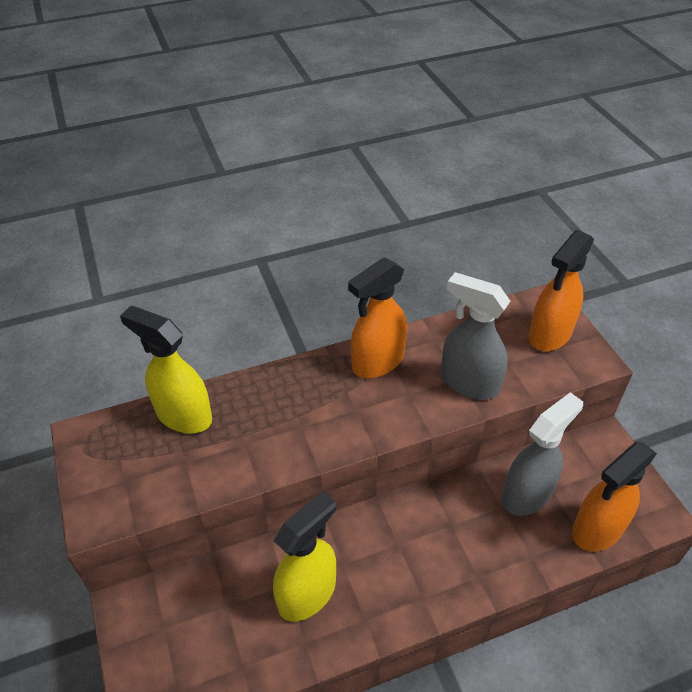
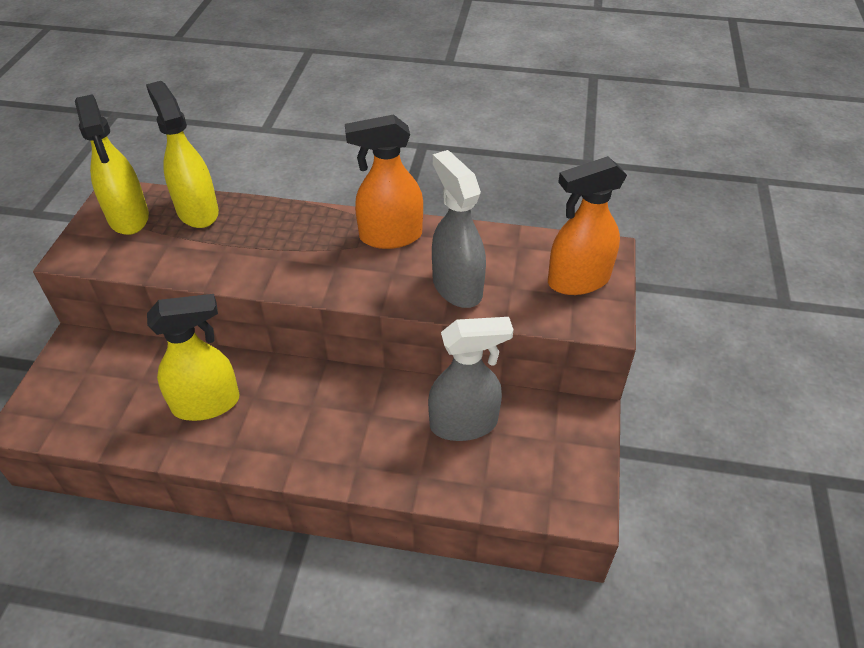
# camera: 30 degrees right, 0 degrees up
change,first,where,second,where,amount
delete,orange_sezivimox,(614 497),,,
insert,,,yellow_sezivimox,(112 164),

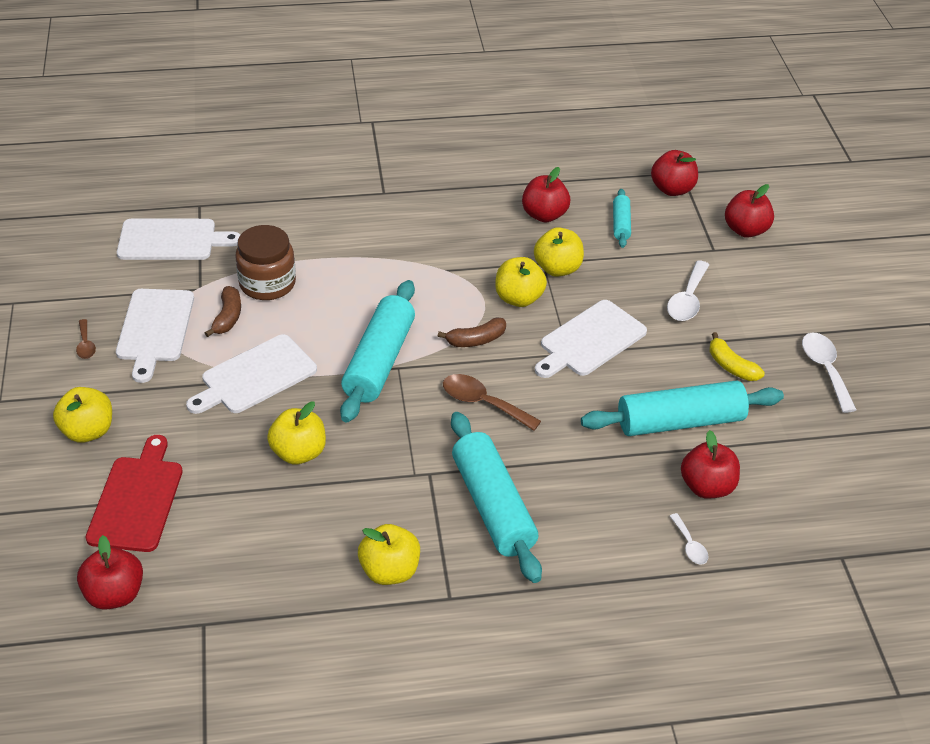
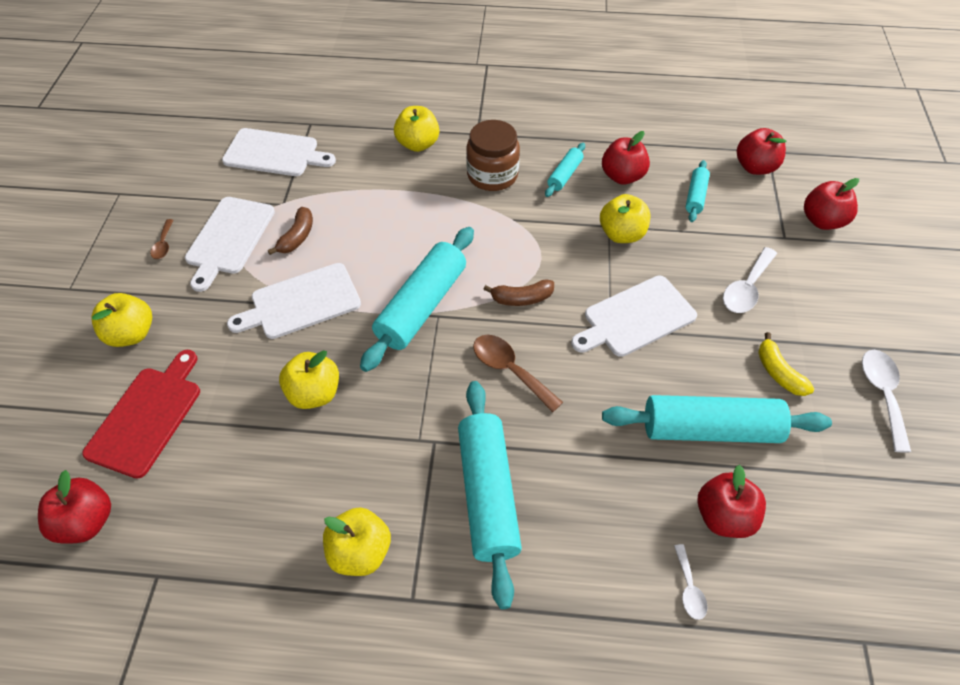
# camera: 15 degrees right, 10 degrees up
change,first,where,second,where,amount
move,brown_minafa,(265 262),,(493 155),
move,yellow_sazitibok,(521 282),,(416 129),
insert,,,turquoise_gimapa,(565 170),

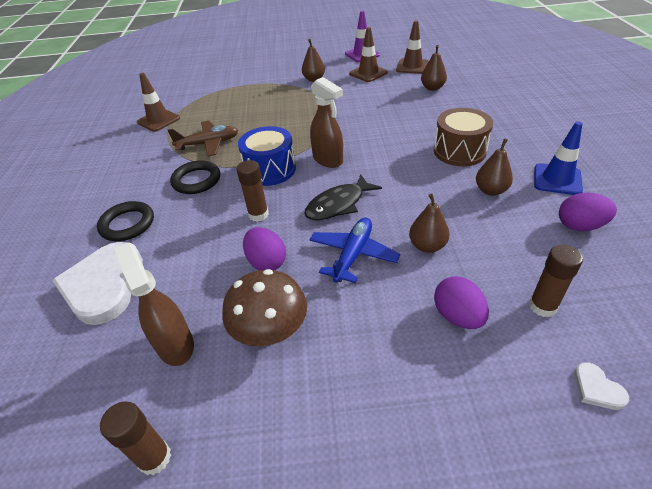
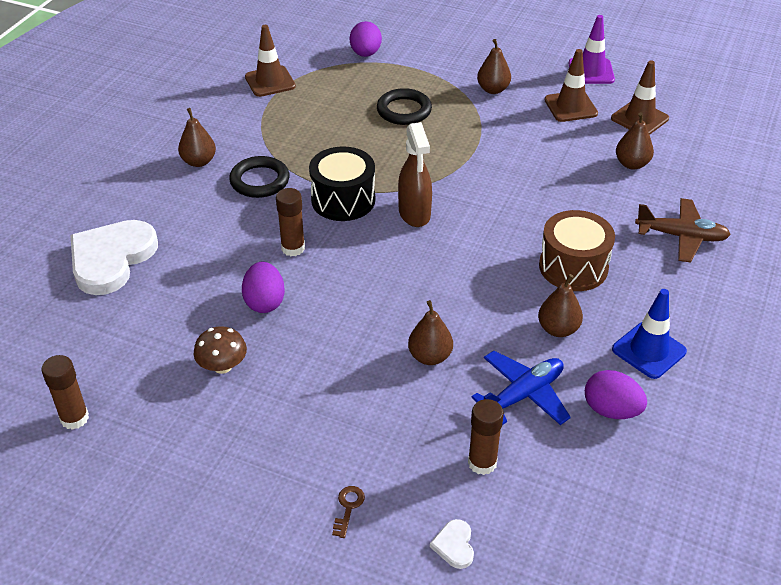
# camera: 25 degrees right, 0 degrees up
change,first,where,second,where,amount
move,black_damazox,(125 221),,(404 106),
delete,brown_sezivimox,(154 304),,,
move,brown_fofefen,(203 138),,(683 230),
resize,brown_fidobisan,(264 307),,(220 350),x0.64
recolor,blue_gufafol,(267 156),black_gufafol,(342 183),
delete,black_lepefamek,(343 197),,,
move,blue_fofefen,(354 250),,(521 388),
move,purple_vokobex,(461 302),,(366 39),
insert,,,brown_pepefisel,(197 137),
insert,,,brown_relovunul,(348 512),

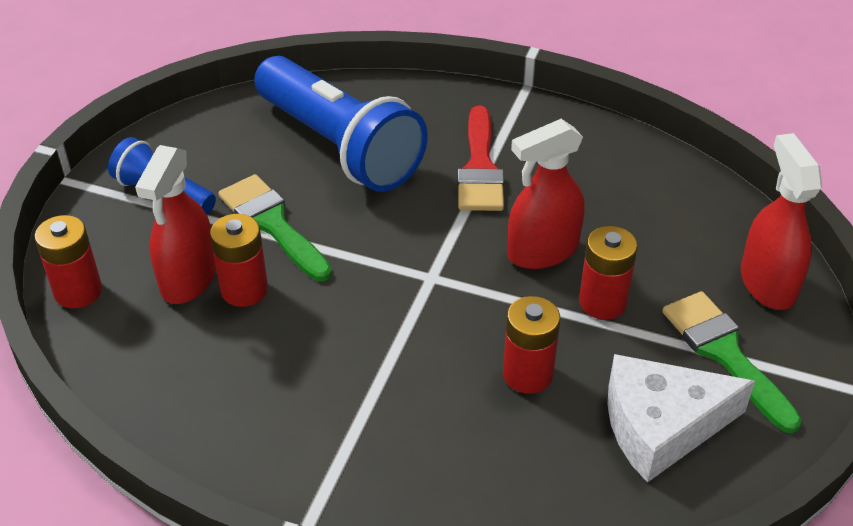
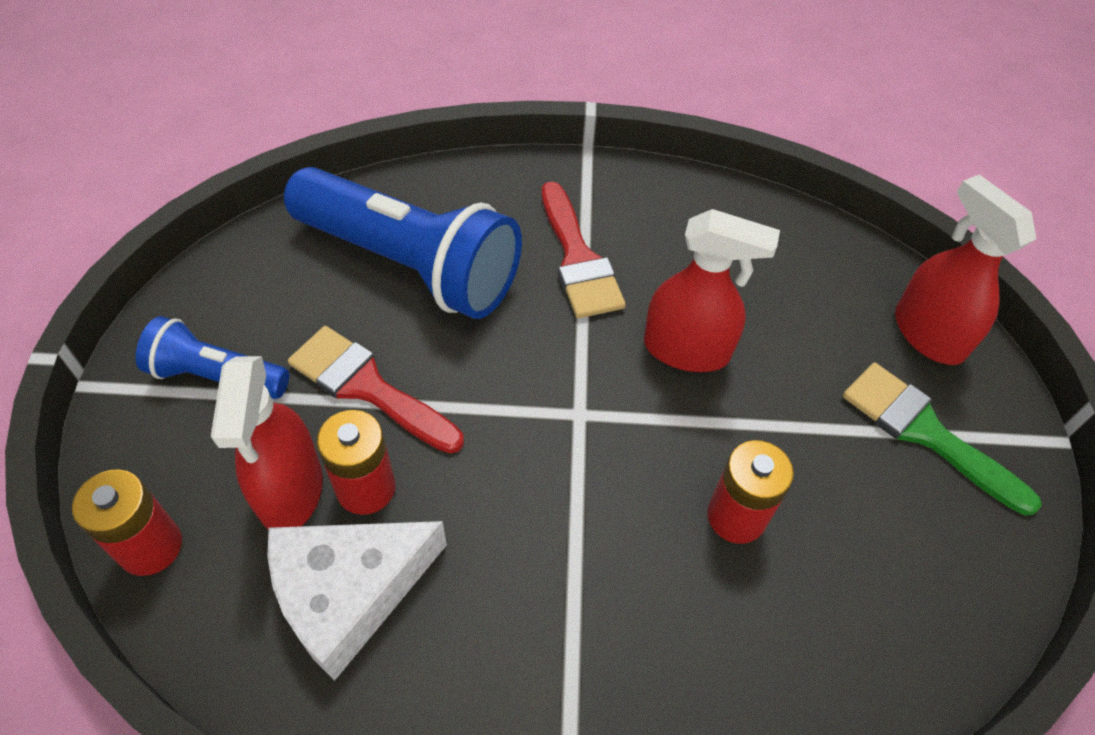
# camera: 20 degrees left, 10 degrees up
change,first,where,second,where,amount
recolor,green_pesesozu,(275 228),red_pesesozu,(376 389),
rotate,red_sezivimox,(546 194),,(712 290),120 degrees counterclockwise
delete,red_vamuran,(608 273),,,
move,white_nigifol,(681 418),,(357 601),

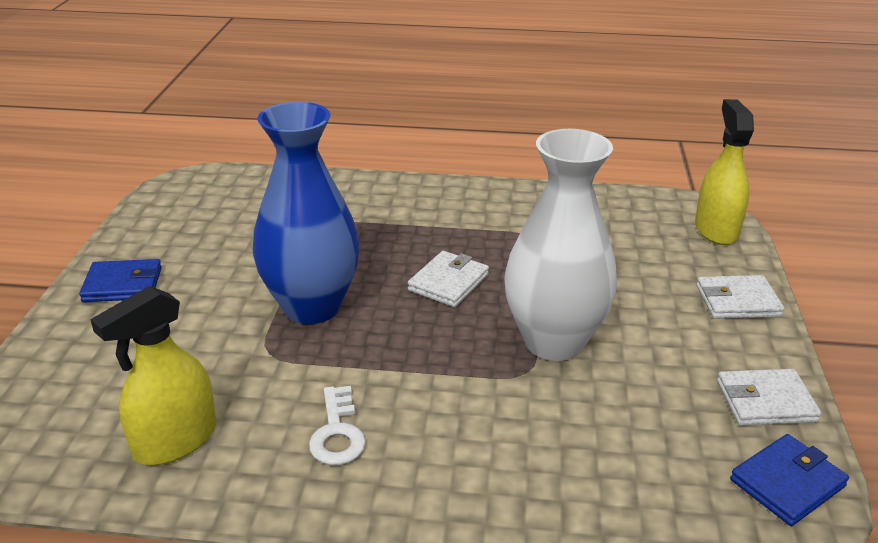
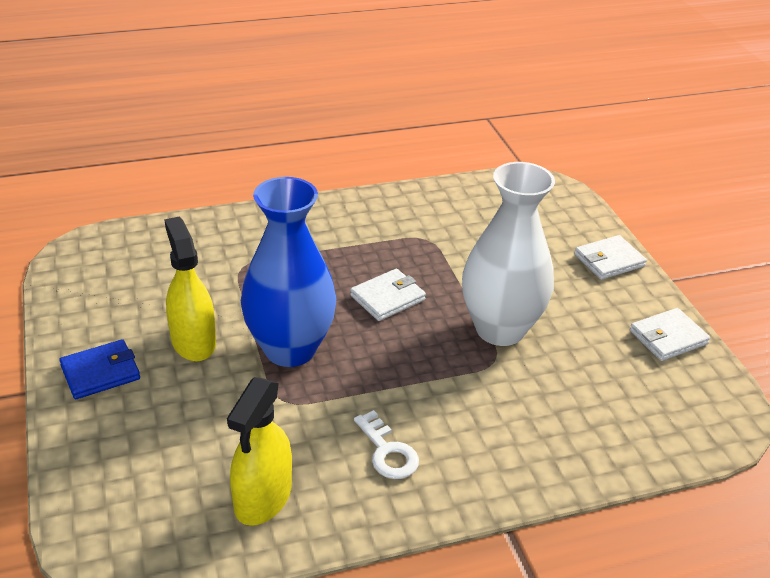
# camera: 25 degrees left, 5 degrees up
change,first,where,second,where,amount
rotate,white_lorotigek,(448 279),,(388 295),45 degrees clockwise
move,yellow_sezivimox,(724 172),,(190 289),
delete,blue_lorotigek,(789 480),,,

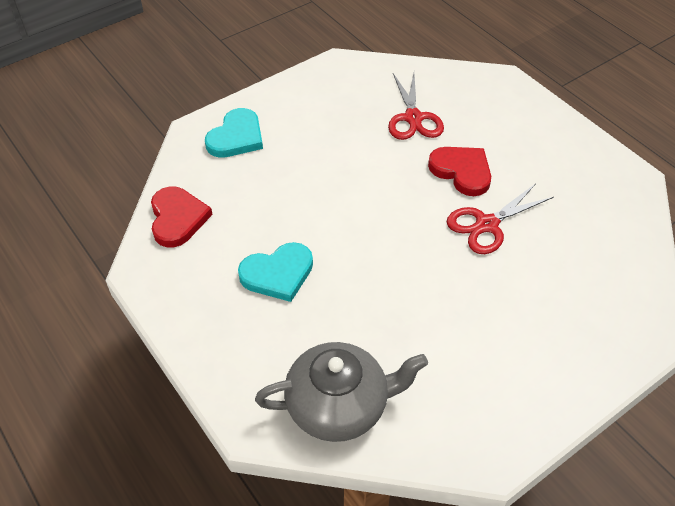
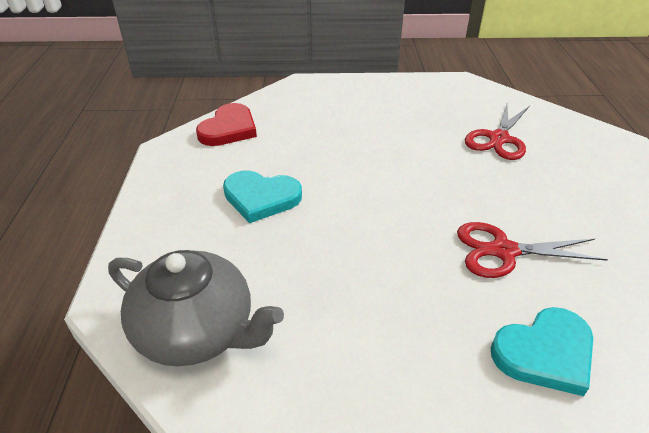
# camera: 35 degrees right, 10 degrees down
change,first,where,second,where,amount
move,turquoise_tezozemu,(234 133),,(541 351),
delete,red_tezozemu,(459 171),,,

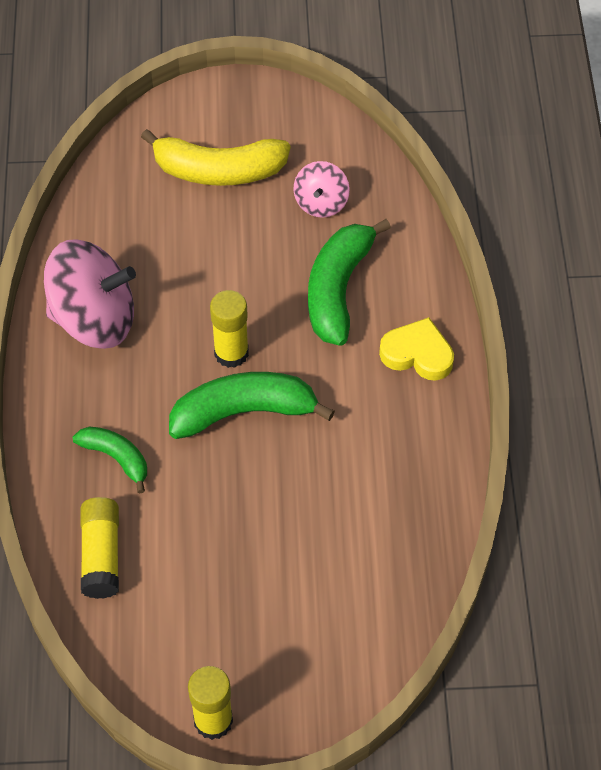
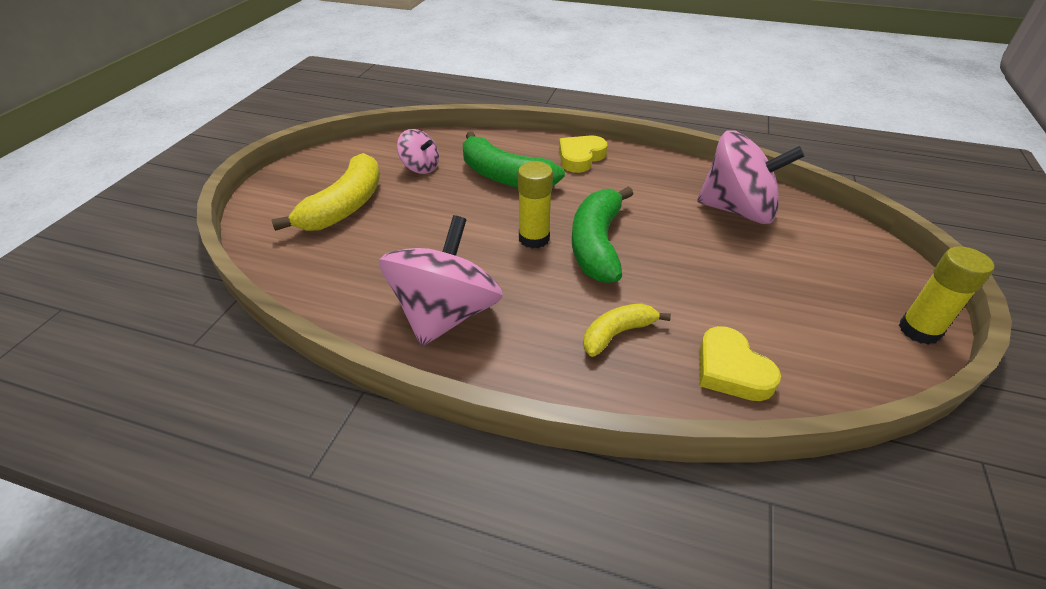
# camera: 70 degrees left, 15 degrees down
change,first,where,second,where,amount
recolor,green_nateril,(110 460),yellow_nateril,(627 330),
replace,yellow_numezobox,(99 548),yellow_tezozemu,(740 363),
insert,,,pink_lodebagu,(750 177),

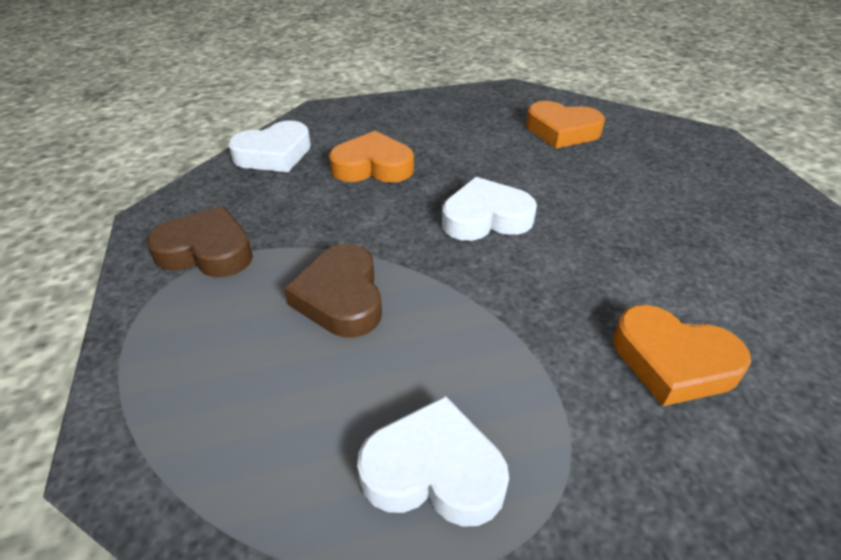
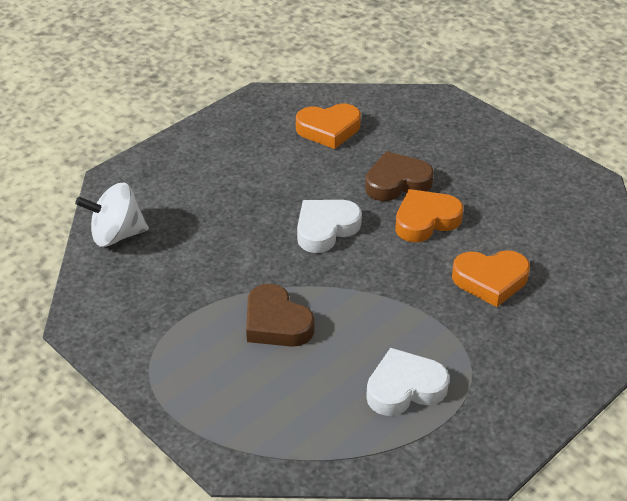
# camera: 30 degrees left, 0 degrees up
change,first,where,second,where,amount
move,brown_tezozemu,(200 241),,(399 176),
replace,white_tezozemu,(269 146),white_lodebagu,(112 214),
move,orange_tezozemu,(371 157),,(429 215),

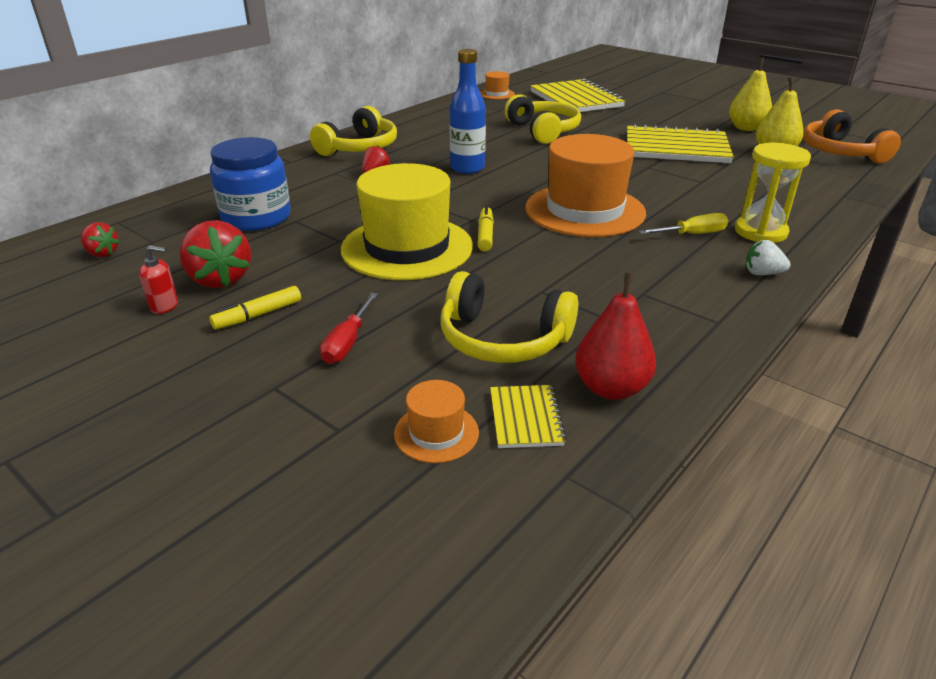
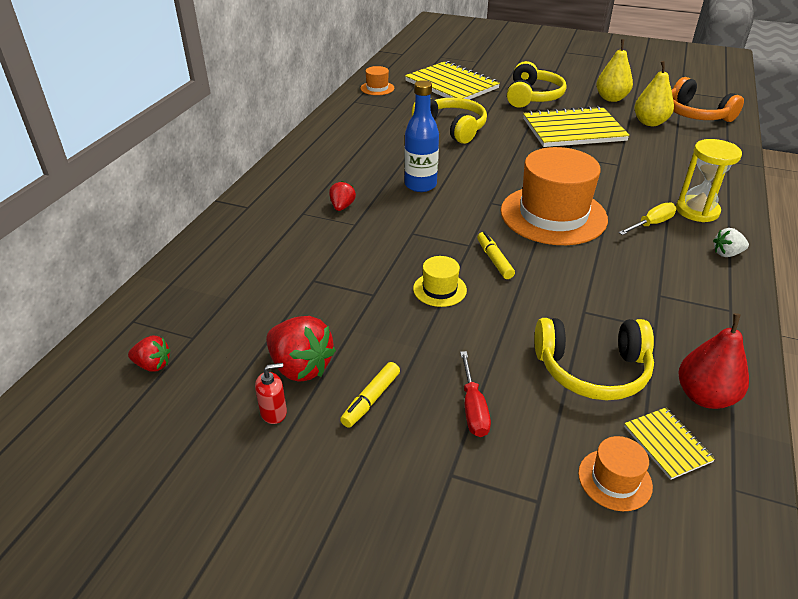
# camera: 20 degrees left, 5 degrees up
change,first,where,second,where,amount
delete,blue_minafa,(250 184),,,
move,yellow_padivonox,(353 131),,(536 84),
resize,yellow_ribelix,(407 221),,(440 281),x0.44

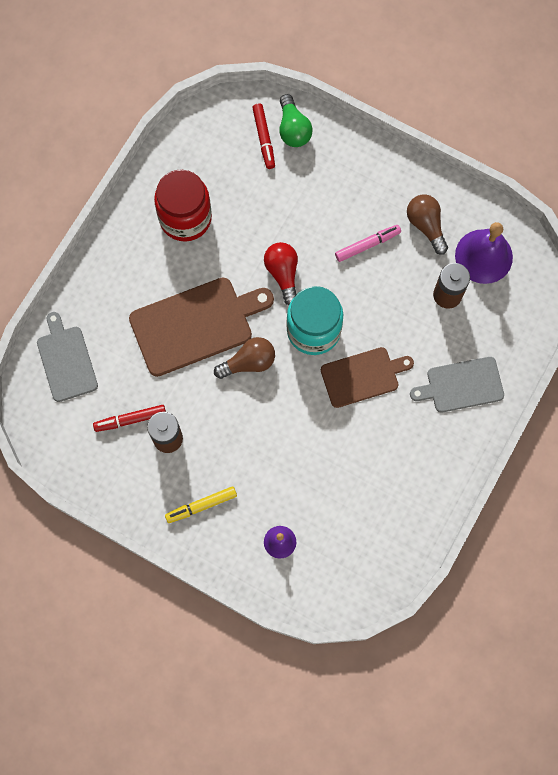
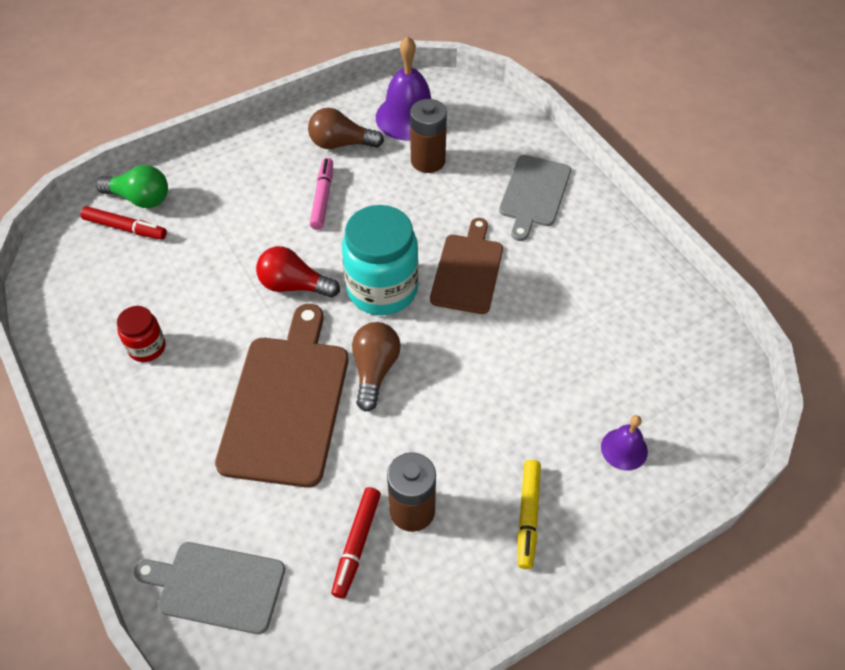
# camera: 60 degrees left, 20 degrees down
change,first,where,second,where,amount
resize,red_minafa,(183 205),,(141 334),x0.51

